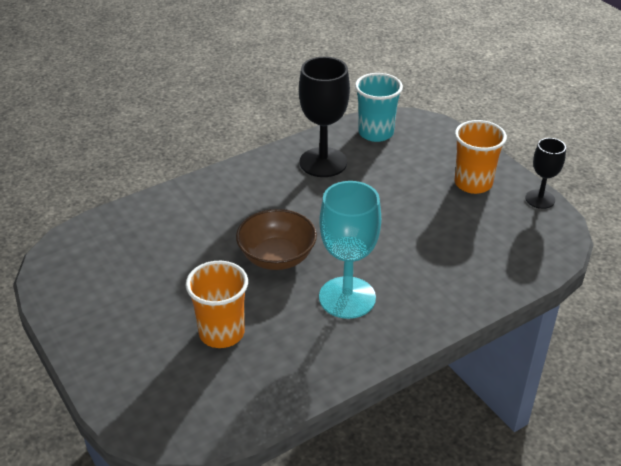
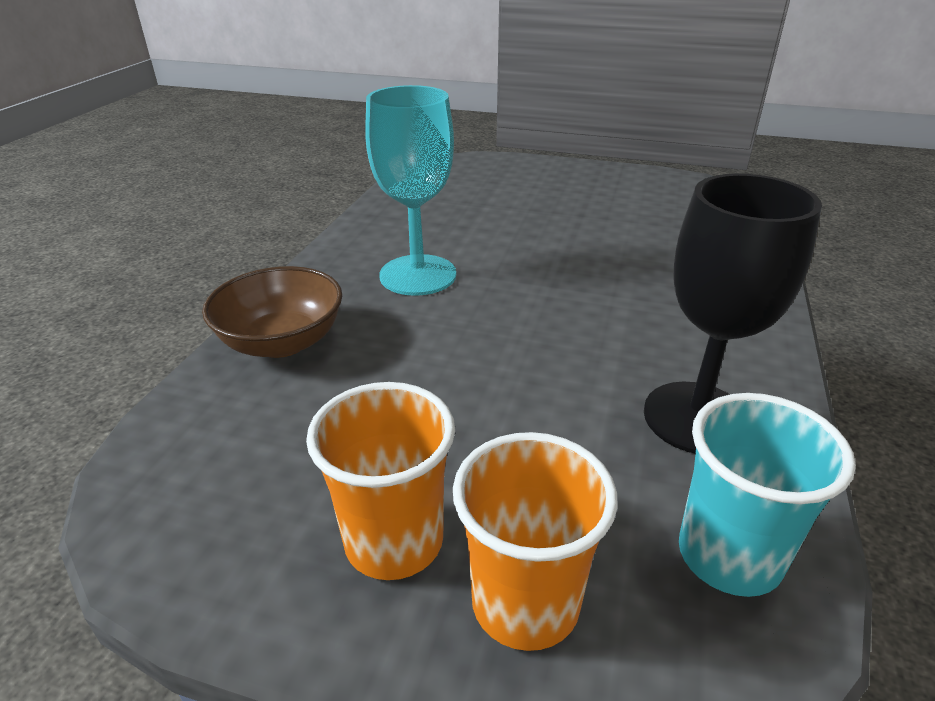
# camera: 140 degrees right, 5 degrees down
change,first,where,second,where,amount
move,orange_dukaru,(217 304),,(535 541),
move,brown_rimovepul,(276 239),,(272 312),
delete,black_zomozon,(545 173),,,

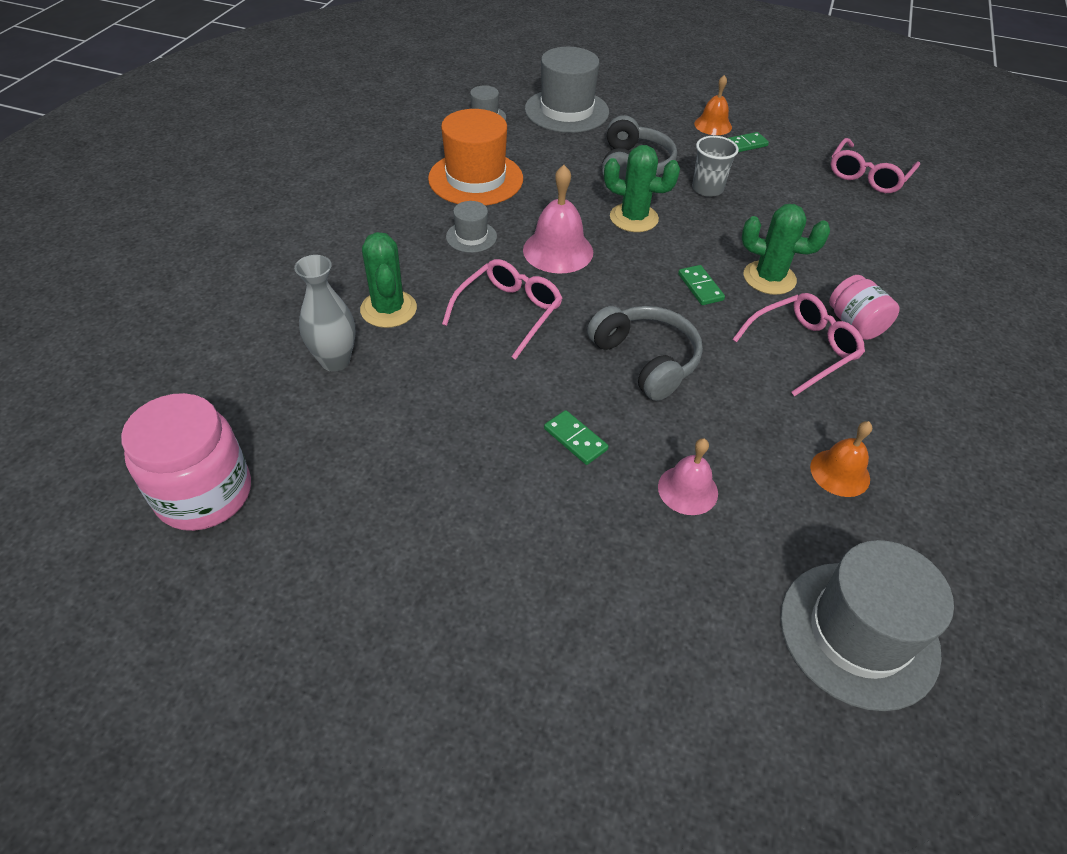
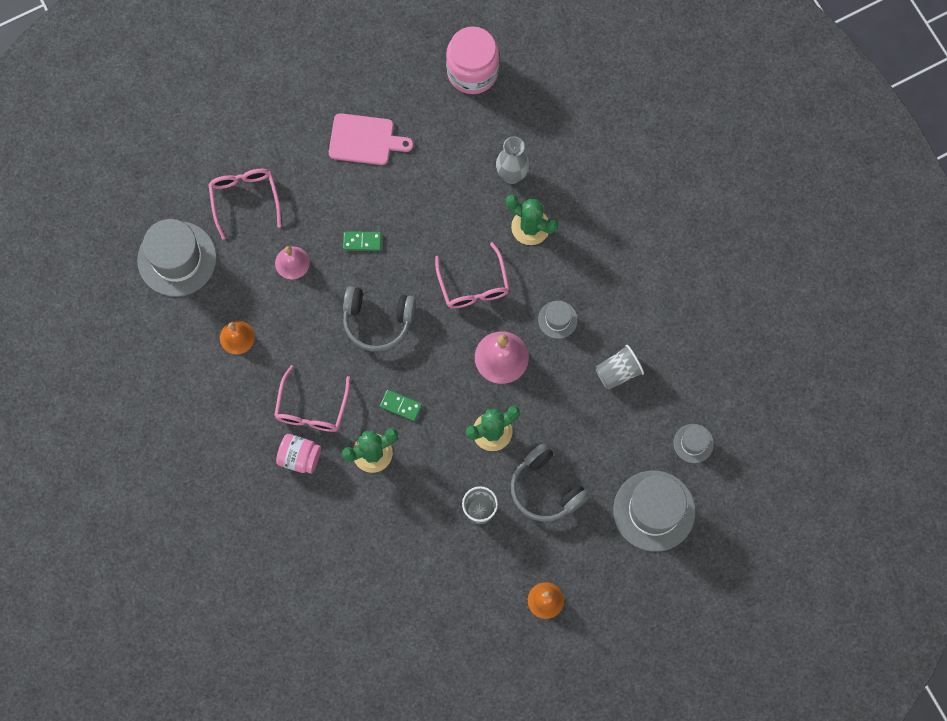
# camera: 135 degrees right, 25 degrees up
change,first,where,second,where,amount
replace,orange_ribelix,(475 157),grey_dukaru,(619 367),
delete,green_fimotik,(748 142),,,
move,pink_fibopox,(875 165),,(244 204),
insert,,,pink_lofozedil,(371 139),

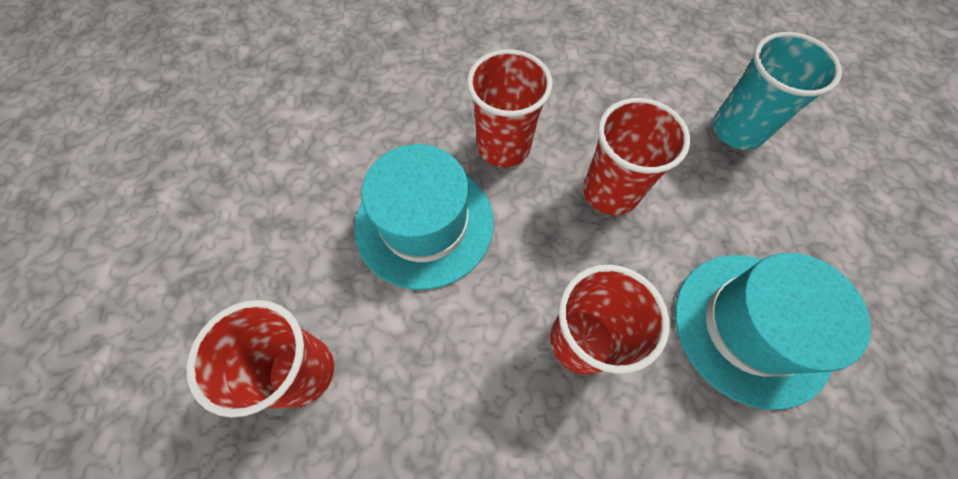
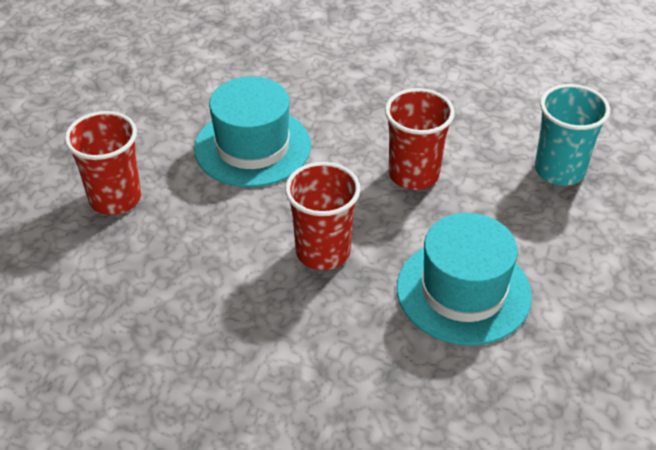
# camera: 25 degrees right, 20 degrees down
change,first,where,second,where,amount
delete,red_dukaru,(509 108),,,

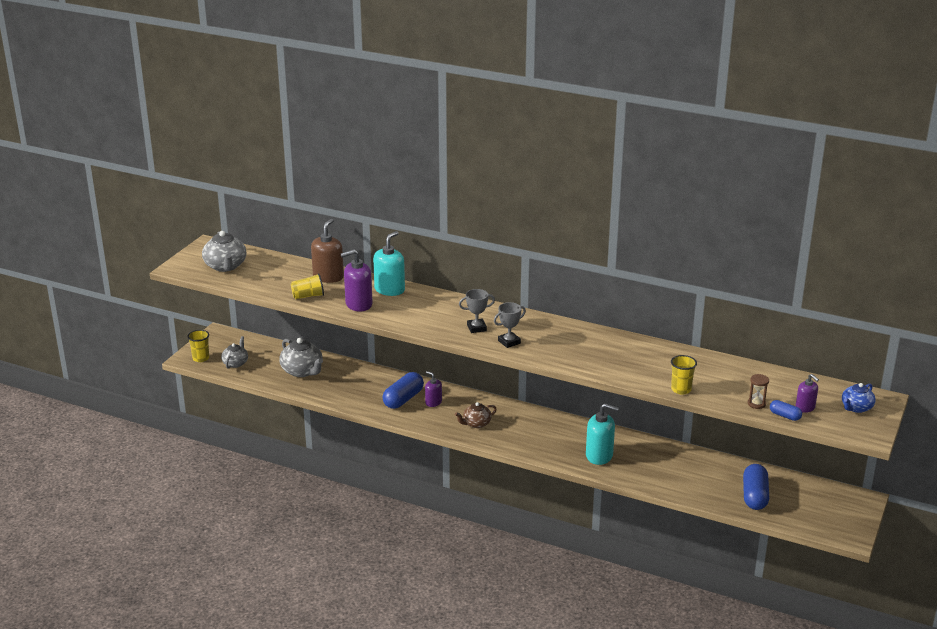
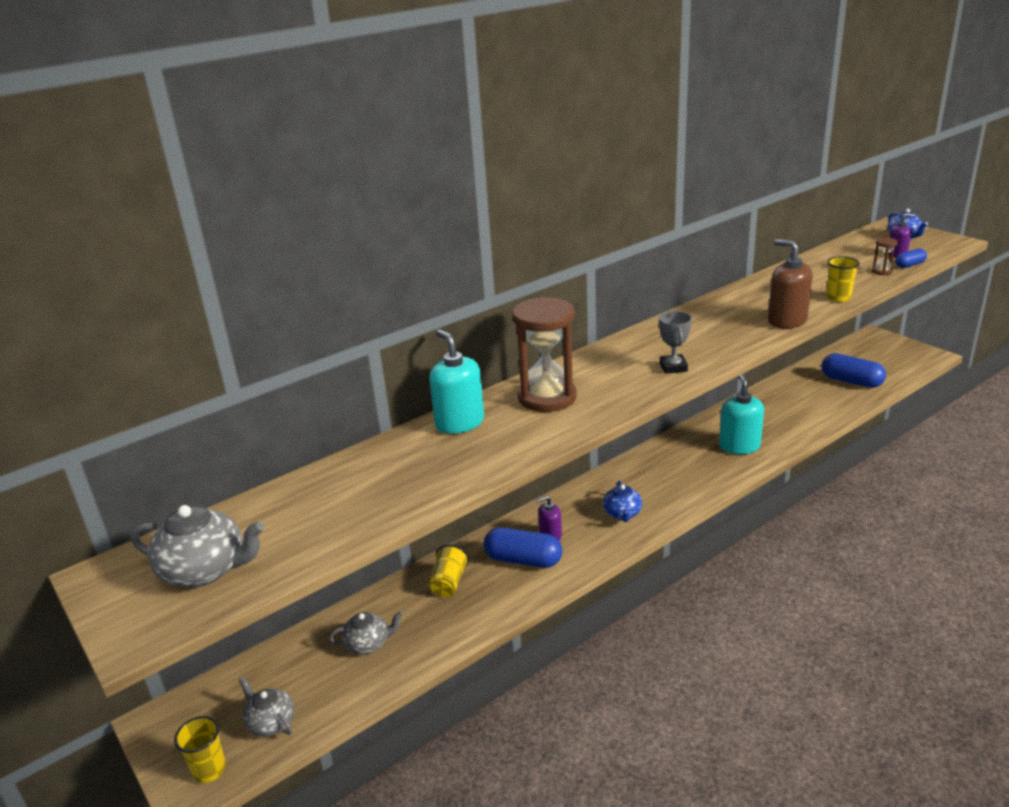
# camera: 60 degrees left, 0 degrees up
change,first,where,second,where,amount
resize,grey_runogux,(301 357),,(366 632),x0.63
move,yellow_dukaru,(307 286),,(449 570),
move,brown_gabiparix,(327 251),,(790 284),
delete,purple_gabiparix,(357 280),,,
rotate,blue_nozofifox,(403 390),,(523 547),45 degrees counterclockwise
recolor,brown_runogux,(475 415),blue_runogux,(622 501),
delete,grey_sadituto,(477 311),,,
rotate,turquoise_gabiparix,(602 434),,(741 414),45 degrees counterclockwise
insert,,,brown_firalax,(544 354),

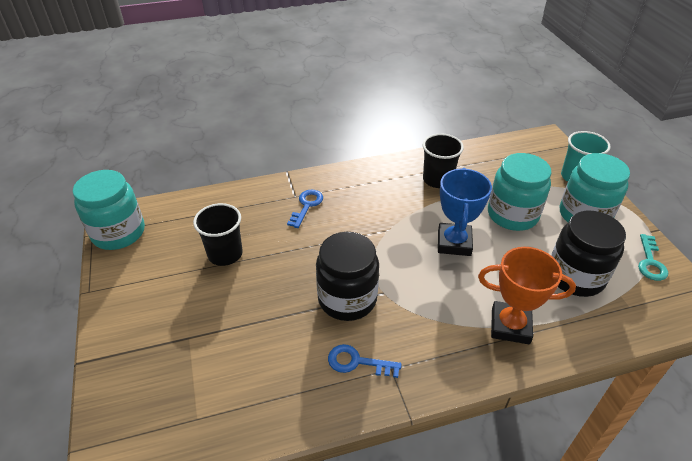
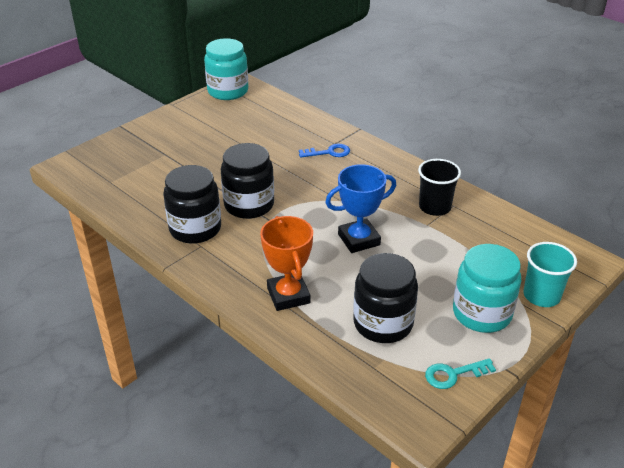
# camera: 60 degrees right, 5 degrees down
change,first,where,second,where,amount
delete,black_dukaru,(218 234),,,
replace,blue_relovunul,(365 361),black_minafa,(192 204),
delete,turquoise_minafa,(520 192),,,

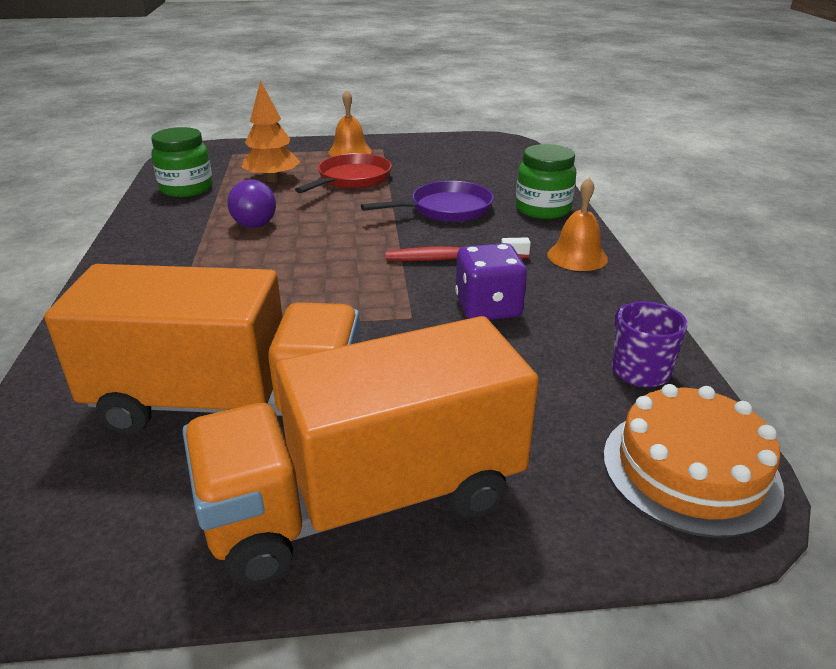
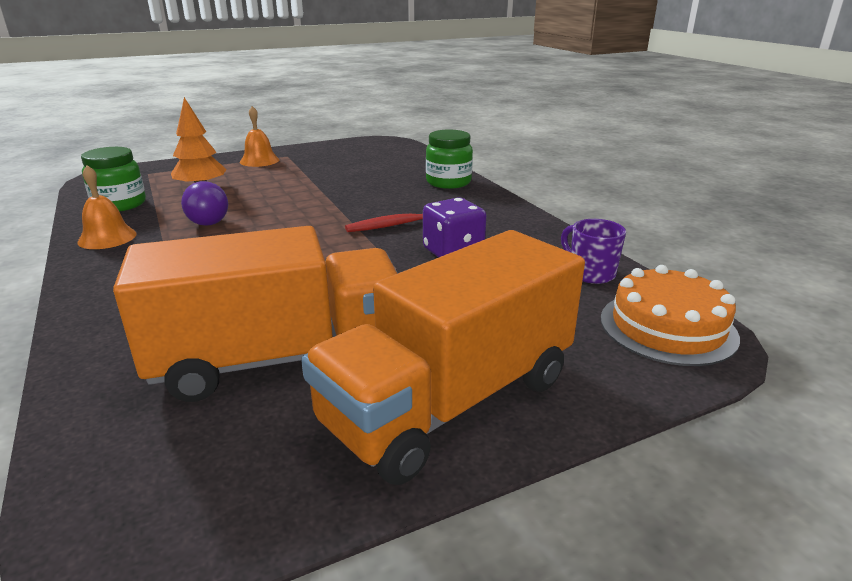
# camera: 20 degrees left, 5 degrees down
change,first,where,second,where,amount
delete,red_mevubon,(343 173),,,
delete,purple_mevubon,(427 201),,,
move,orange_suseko,(577 224),,(107 207),

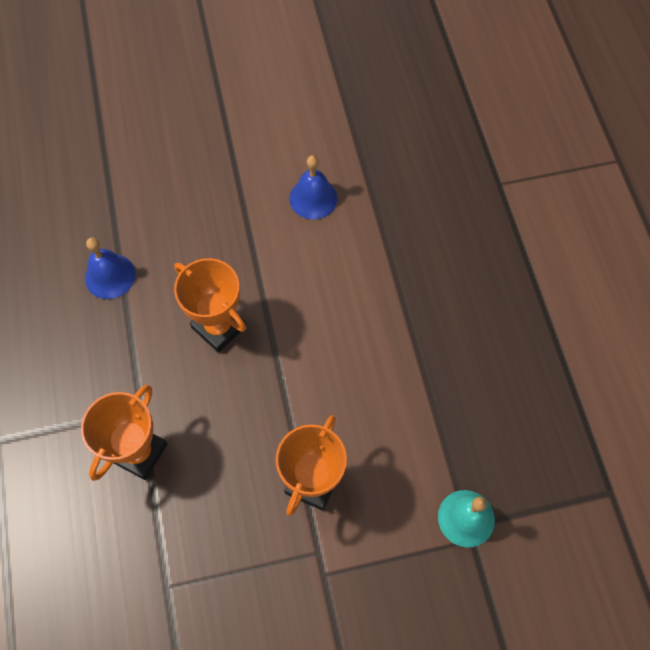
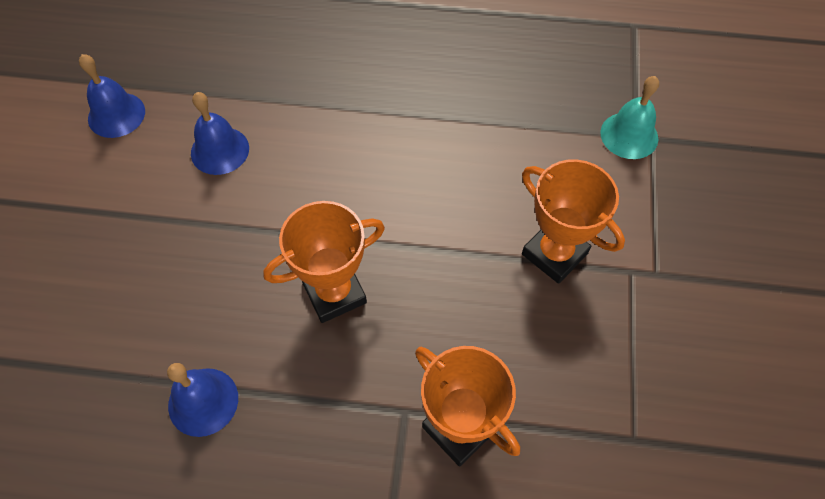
# camera: 70 degrees left, 5 degrees down
change,first,where,second,where,amount
insert,,,blue_suseko,(112 96),

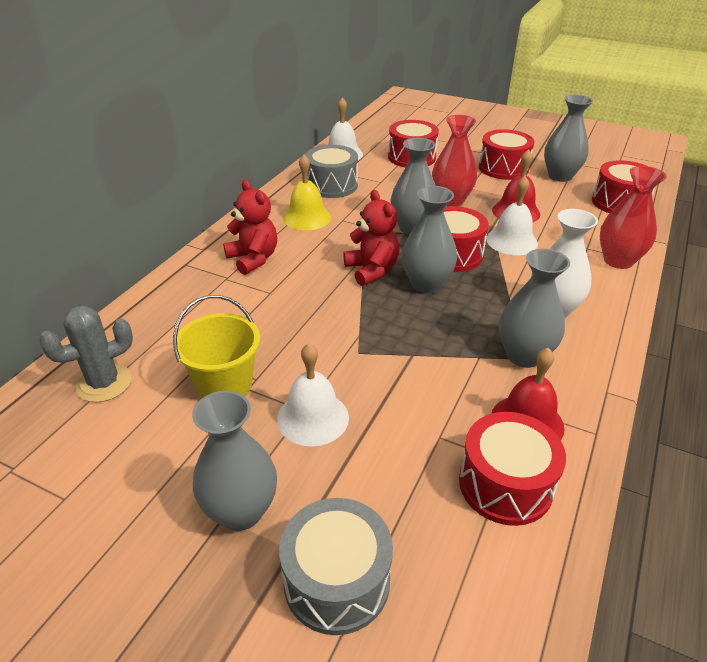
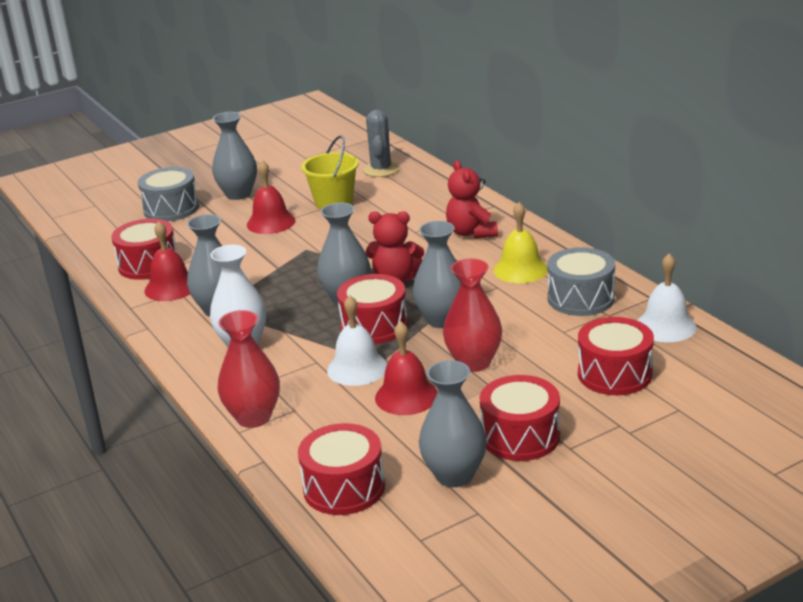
# camera: 125 degrees right, 10 degrees down
change,first,where,second,where,amount
rotate,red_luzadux,(250 227),,(472 199),75 degrees clockwise
recolor,white_suseko,(313 395),red_suseko,(271 197),

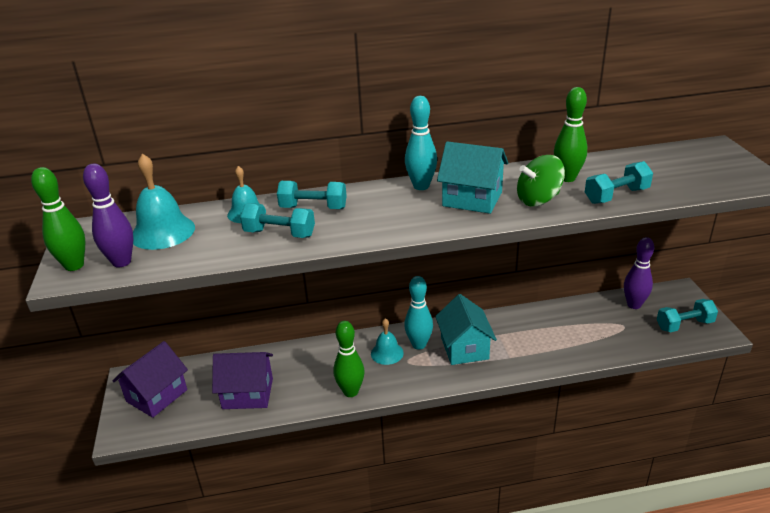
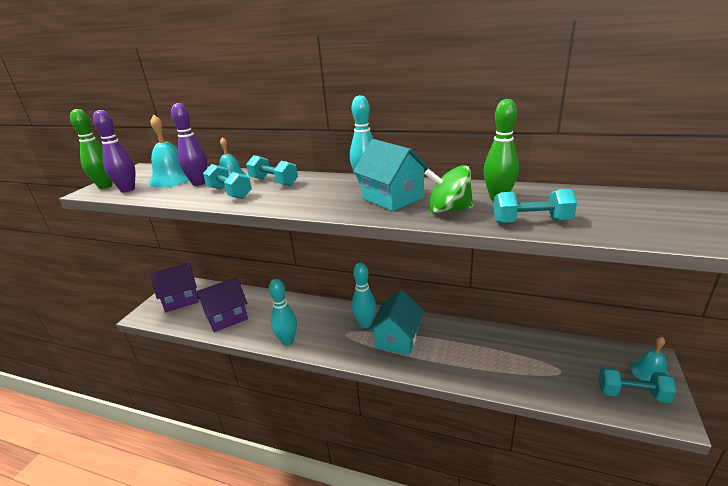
# camera: 30 degrees right, 5 degrees down
change,first,where,second,where,amount
rotate,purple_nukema,(242 380),,(222 304),60 degrees counterclockwise
recolor,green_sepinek,(349 359),turquoise_sepinek,(283 312),
move,turquoise_suseko,(387 341),,(650 359),
move,purple_sepinek,(639 273),,(189 144),

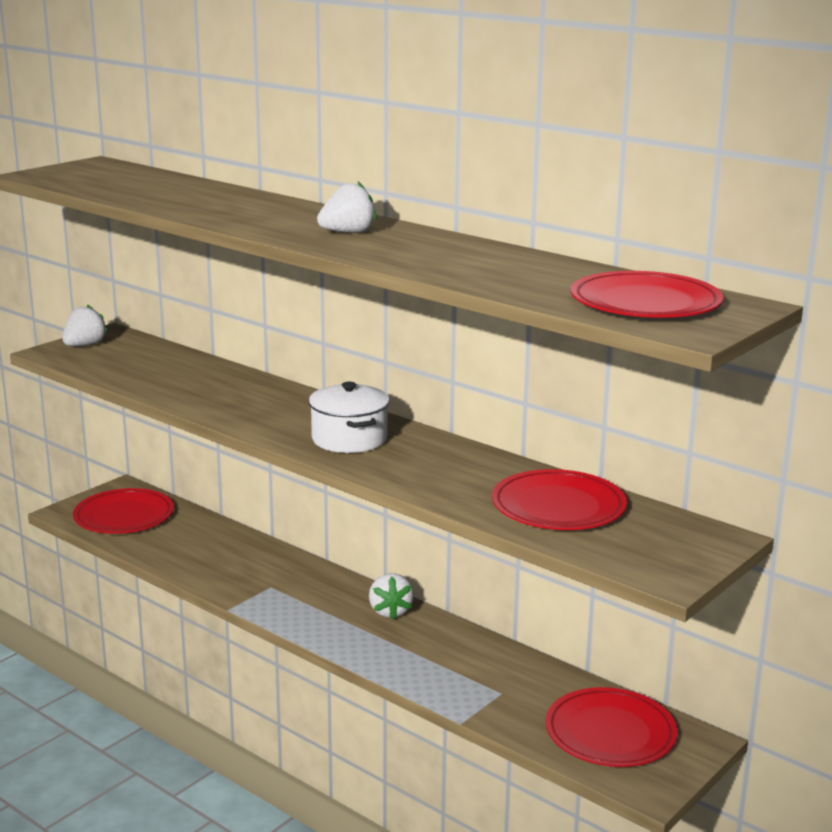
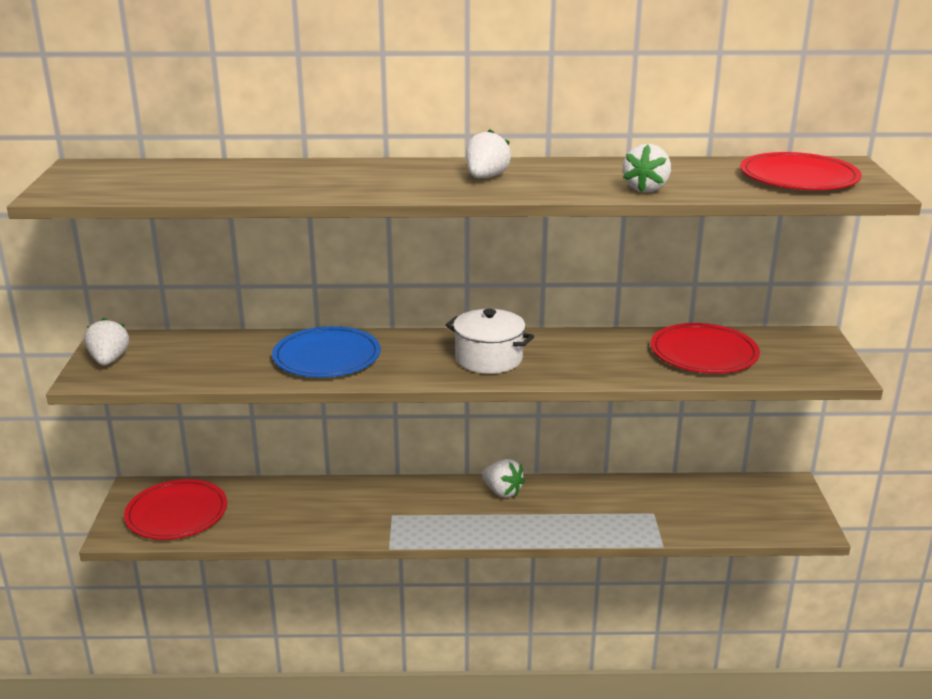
# camera: 40 degrees left, 5 degrees up
change,first,where,second,where,amount
delete,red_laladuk,(611 727),,,
insert,,,blue_laladuk,(326 351),
insert,,,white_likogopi,(647 168),

